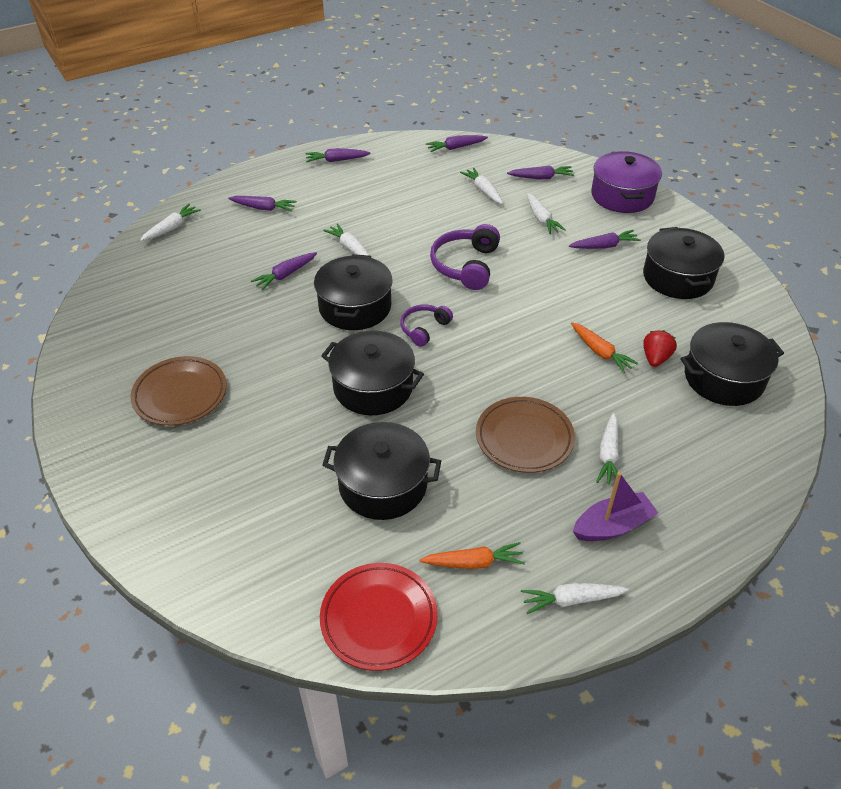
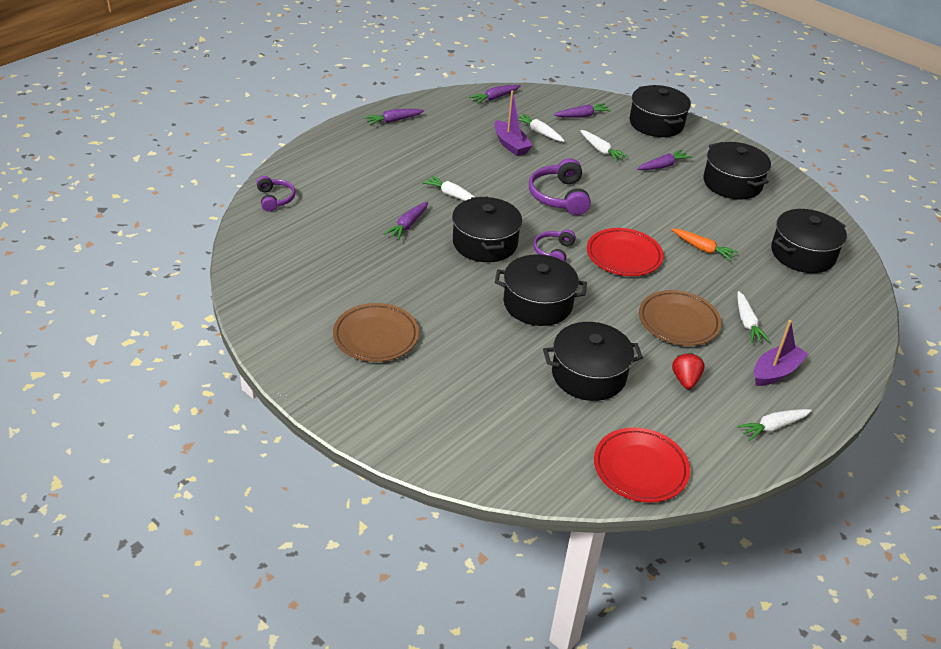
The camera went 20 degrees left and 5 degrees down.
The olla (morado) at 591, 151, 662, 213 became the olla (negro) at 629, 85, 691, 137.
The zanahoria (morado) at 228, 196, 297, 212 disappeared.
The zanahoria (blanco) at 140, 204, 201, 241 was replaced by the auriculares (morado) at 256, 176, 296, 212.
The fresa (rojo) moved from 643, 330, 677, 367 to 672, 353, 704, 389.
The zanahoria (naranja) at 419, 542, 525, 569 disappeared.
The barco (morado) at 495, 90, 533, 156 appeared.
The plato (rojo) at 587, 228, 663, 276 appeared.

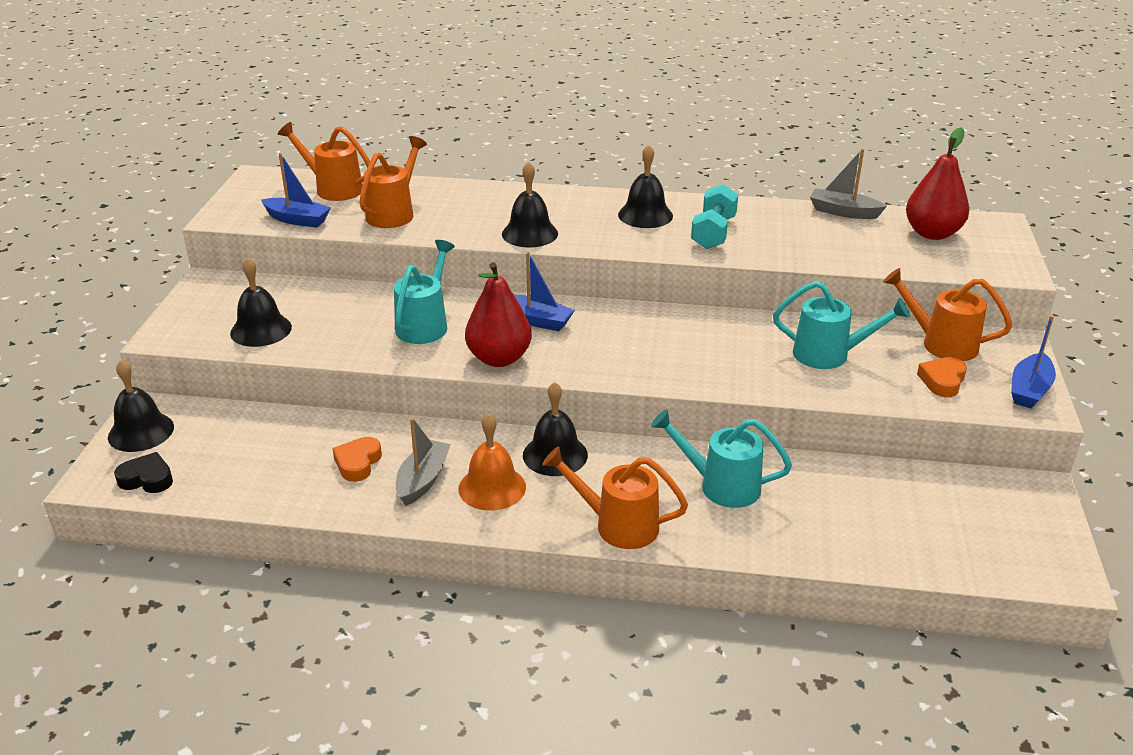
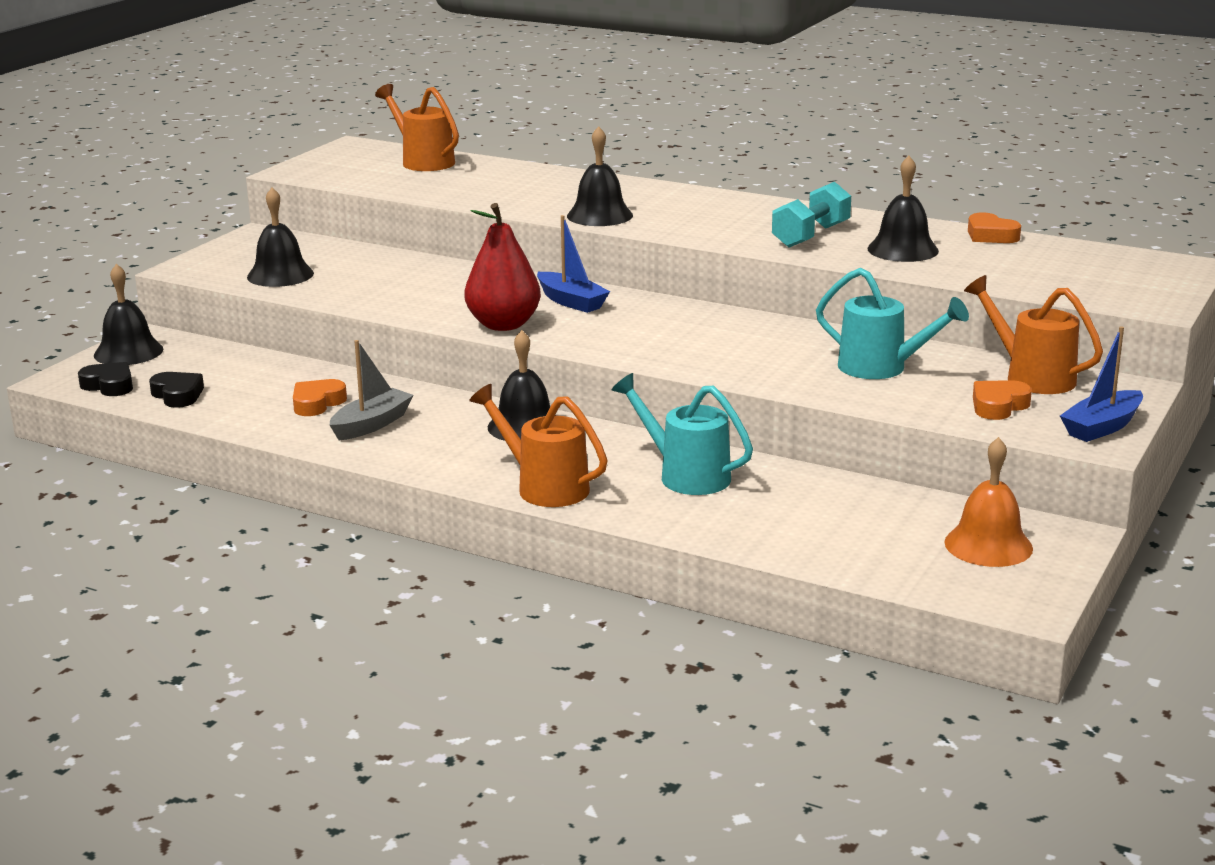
The camera went 20 degrees right and 10 degrees down.
The pera (rojo) at 906, 127, 969, 240 disappeared.
The regadera (naranja) at 359, 136, 427, 228 disappeared.
The campana (negro) moved from 618, 145, 673, 228 to 867, 156, 939, 262.
The barco (gris) at 810, 149, 887, 219 was replaced by the corazón (naranja) at 968, 212, 1021, 243.
The barco (azul) at 261, 153, 331, 228 disappeared.
The regadera (turquesa) at 394, 240, 455, 344 disappeared.
The campana (naranja) moved from 458, 413, 526, 511 to 945, 437, 1033, 567.
The corazón (negro) at 149, 372, 204, 408 appeared.

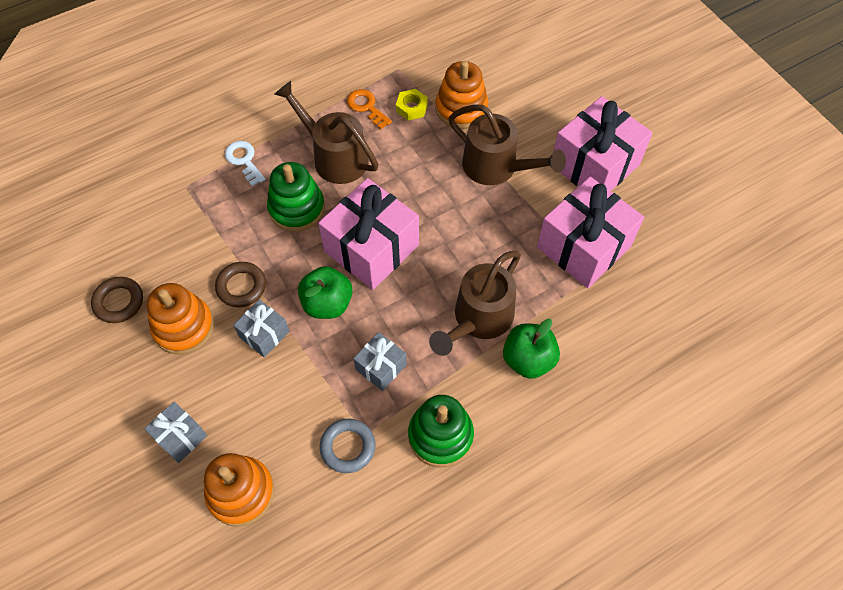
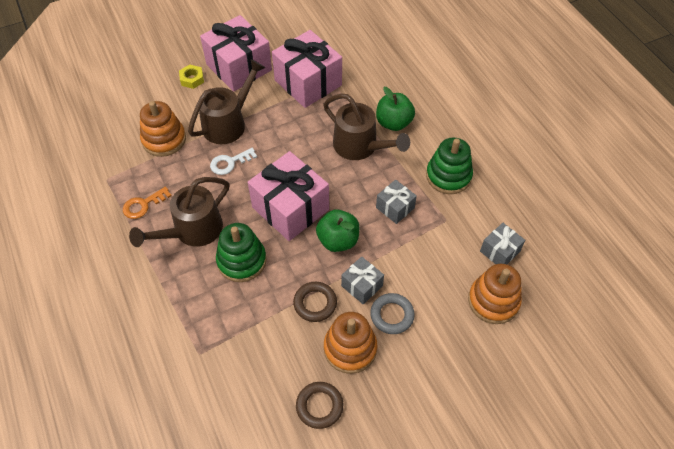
The camera went 85 degrees left and 5 degrees down.
The tuerca (amarillo) moved from 396, 89, 428, 121 to 179, 65, 204, 89.
The llave (blanco) moved from 225, 141, 265, 186 to 210, 148, 257, 175.
The regalo (gris) moved from 144, 401, 207, 463 to 480, 223, 525, 264.
The anillo (gris) moved from 320, 419, 376, 473 to 370, 293, 415, 334.

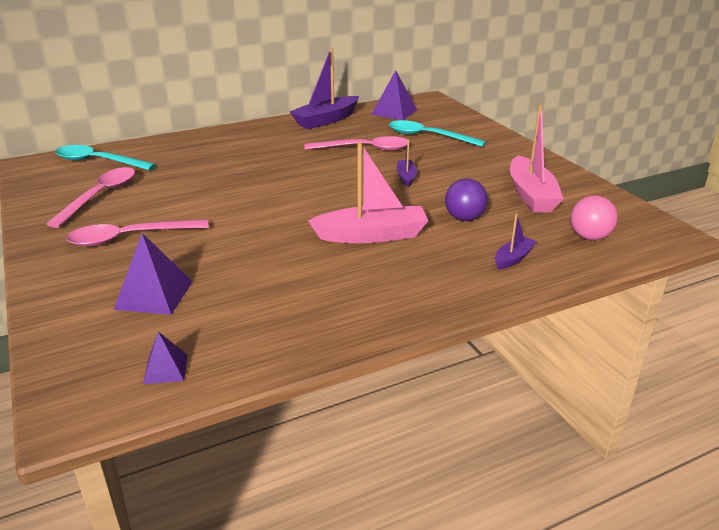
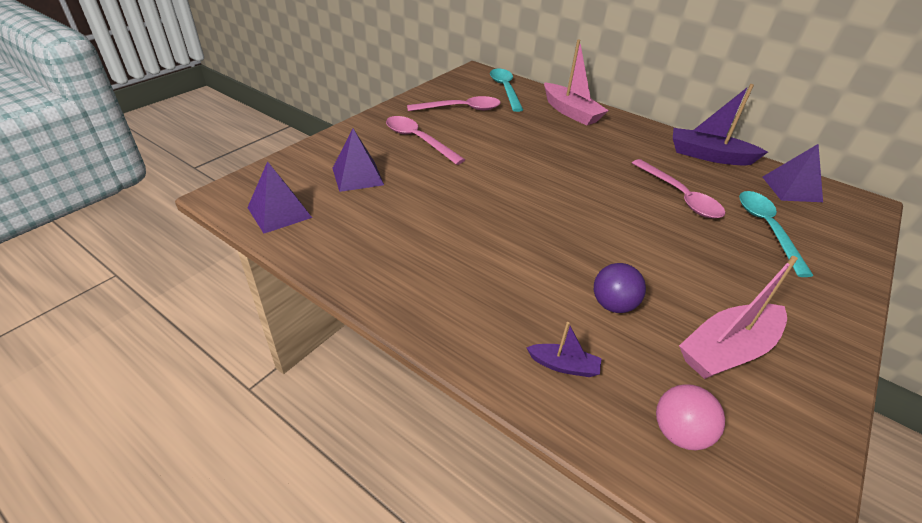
The camera went 60 degrees right and 10 degrees up.
The barco (morado) at 397, 139, 417, 187 disappeared.
The barco (rosa) moved from 308, 142, 428, 243 to 544, 39, 609, 126.
The pirámide (morado) at 143, 332, 188, 384 changed to 1.74 times the size.

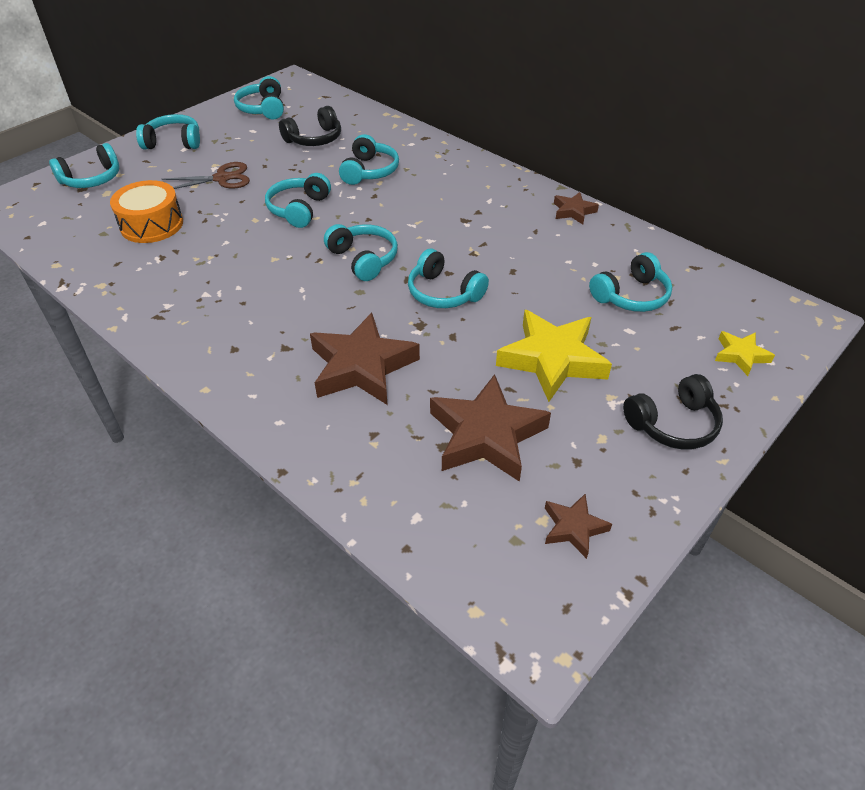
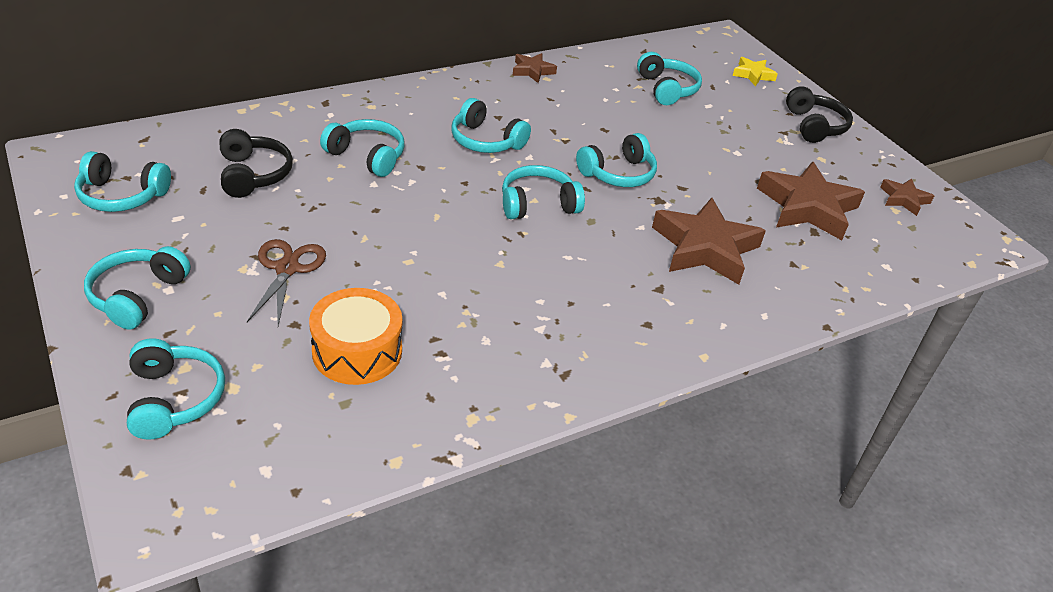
The camera went 75 degrees left and 5 degrees down.
The auriculares (turquesa) moved from 265, 173, 331, 228 to 452, 98, 531, 153.
The estrella (amarillo) at 496, 310, 612, 402 disappeared.

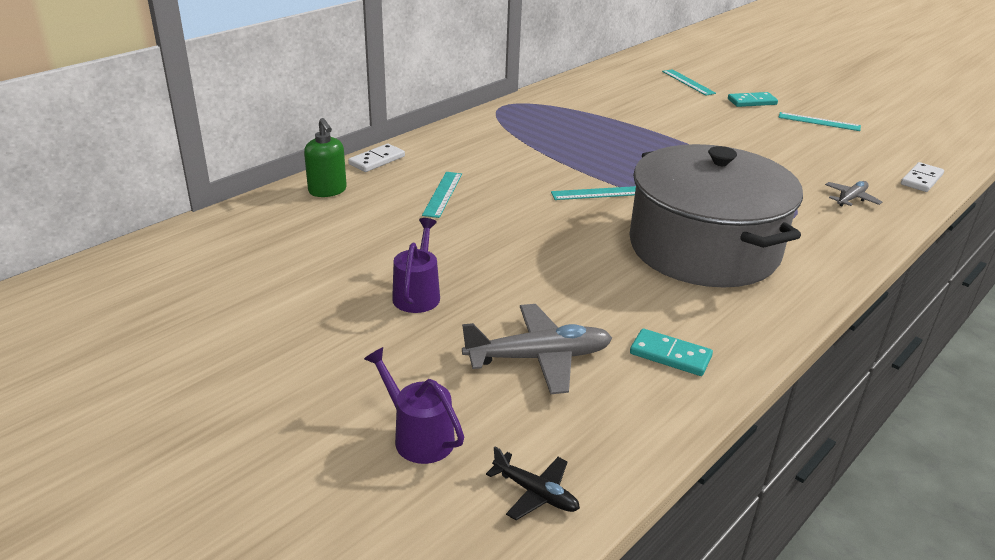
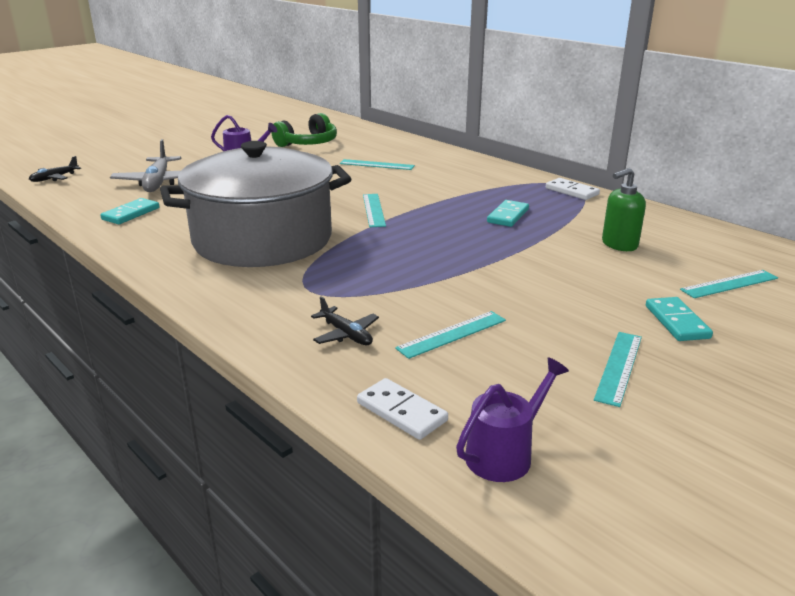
The camera went 95 degrees right and 5 degrees down.
The dispensador de jabón (verde) moved from 304, 118, 347, 197 to 602, 168, 646, 251.
The ficha de dominó (blanco) moved from 348, 144, 405, 172 to 546, 178, 600, 200.
The avión (gris) at 825, 181, 882, 206 became the avión (negro) at 311, 296, 379, 345.
The regadera (morado) moved from 364, 347, 464, 464 to 456, 357, 569, 482.
The auriculares (verde) at 271, 113, 337, 147 appeared.
The ficha de dominó (turquesa) at 487, 200, 529, 227 appeared.
The regla (turquesa) at 395, 311, 506, 359 appeared.

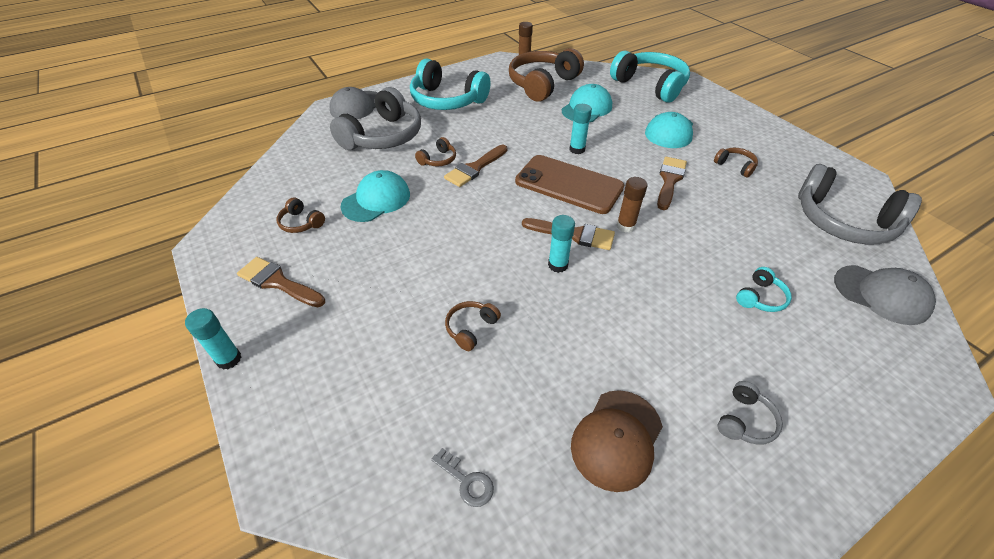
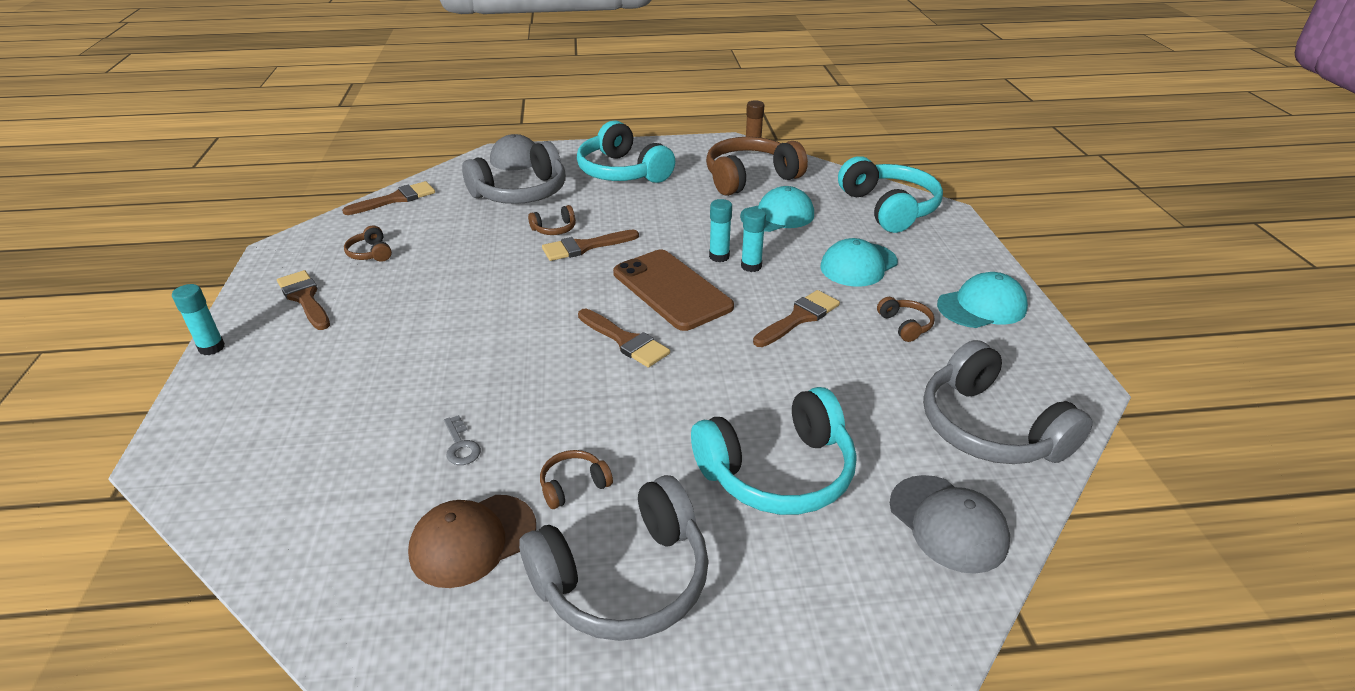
The camera went 25 degrees right and 10 degrees down.
The gorra (turquesa) moved from 340, 170, 410, 222 to 937, 272, 1028, 328.
The barra de pegamento (marrón) at 617, 177, 647, 233 disappeared.
The barra de pegamento (turquesa) moved from 548, 215, 575, 273 to 741, 208, 766, 272.
The auriculares (turquesa) at 736, 267, 792, 312 changed to 2.28 times the size.
The auriculares (marrón) moved from 445, 301, 501, 351 to 540, 450, 613, 509.
The auriculares (gris) at 717, 381, 783, 445 changed to 2.28 times the size.
The llave (gris) moved from 431, 448, 494, 507 to 444, 415, 481, 465.
The pincel (marrón) at 342, 181, 435, 215 appeared.

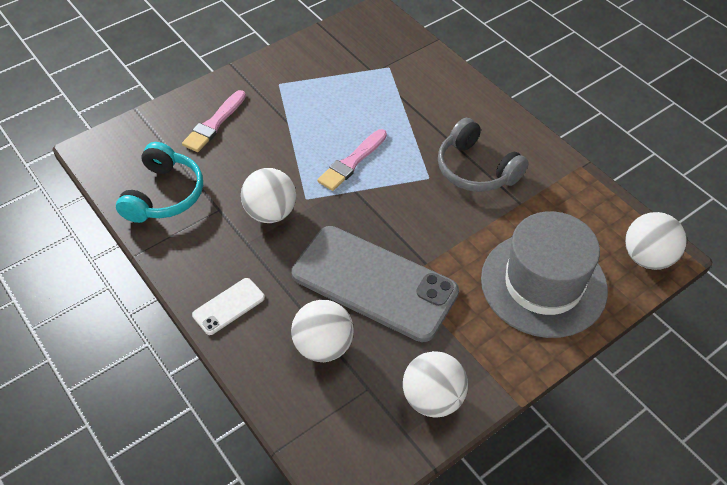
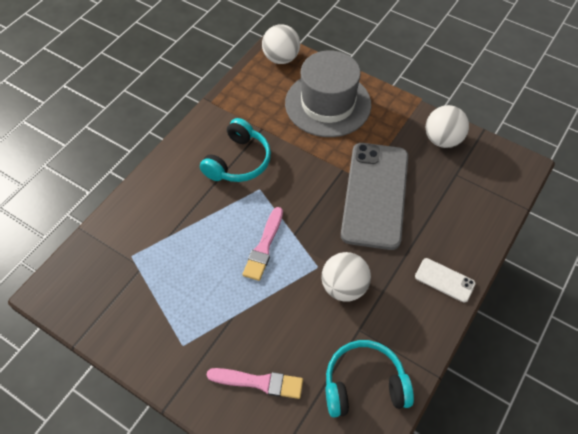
The camera went 110 degrees left and 5 degrees up.
The auriculares (gris) at 438, 118, 529, 192 became the auriculares (turquesa) at 200, 118, 271, 182.
The pincel (rosa) at 317, 129, 387, 191 turned 90 degrees clockwise.
The pelota (blanco) at 291, 300, 354, 362 disappeared.

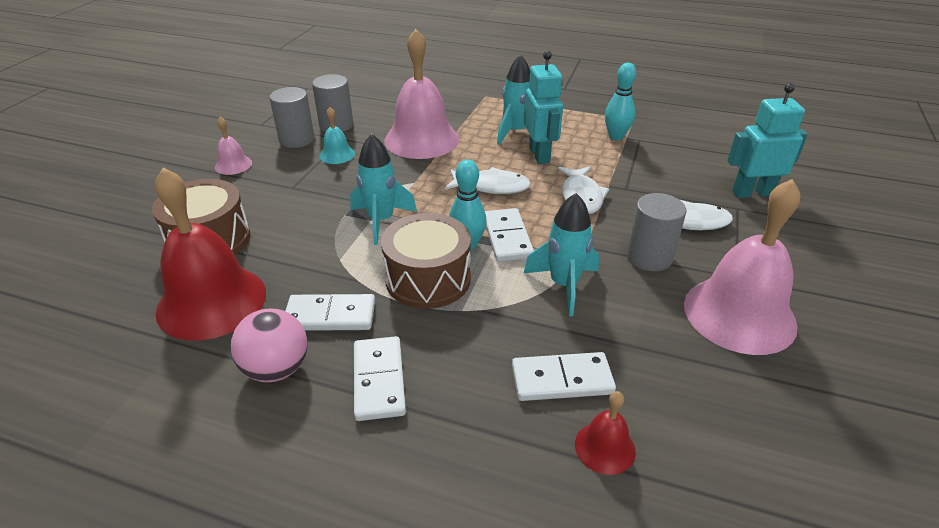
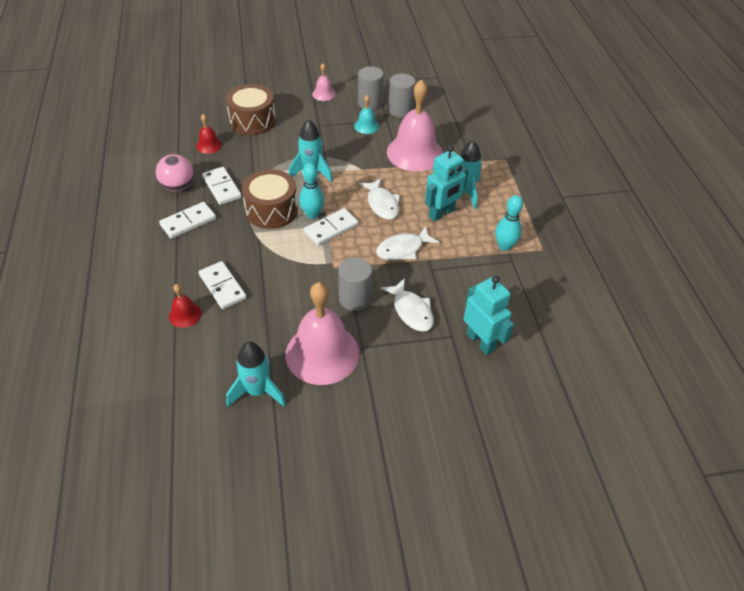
The camera went 60 degrees right and 10 degrees up.
The campana (rojo) at 155, 168, 266, 340 changed to 0.45 times the size.
The cohete (turquesa) moved from 523, 193, 599, 316 to 226, 342, 286, 407.

